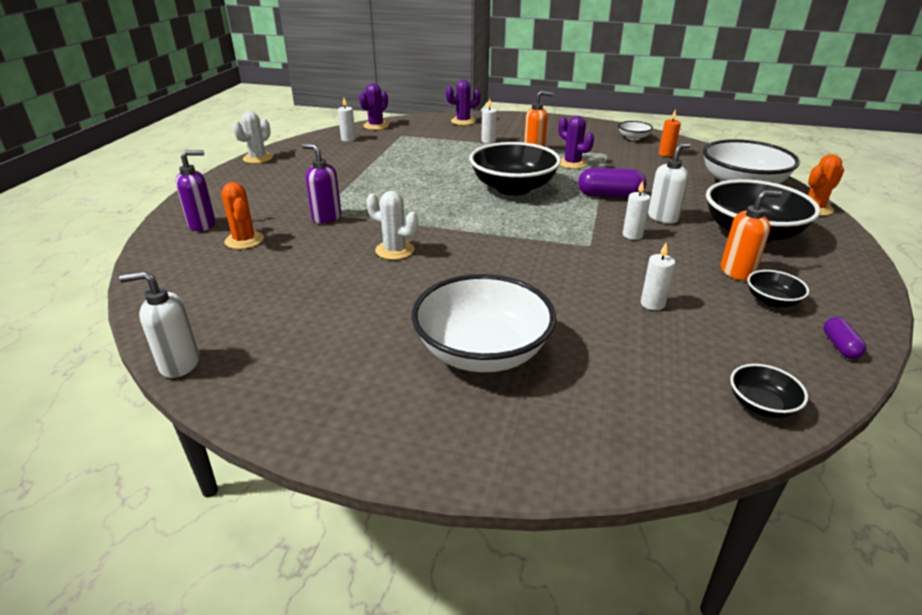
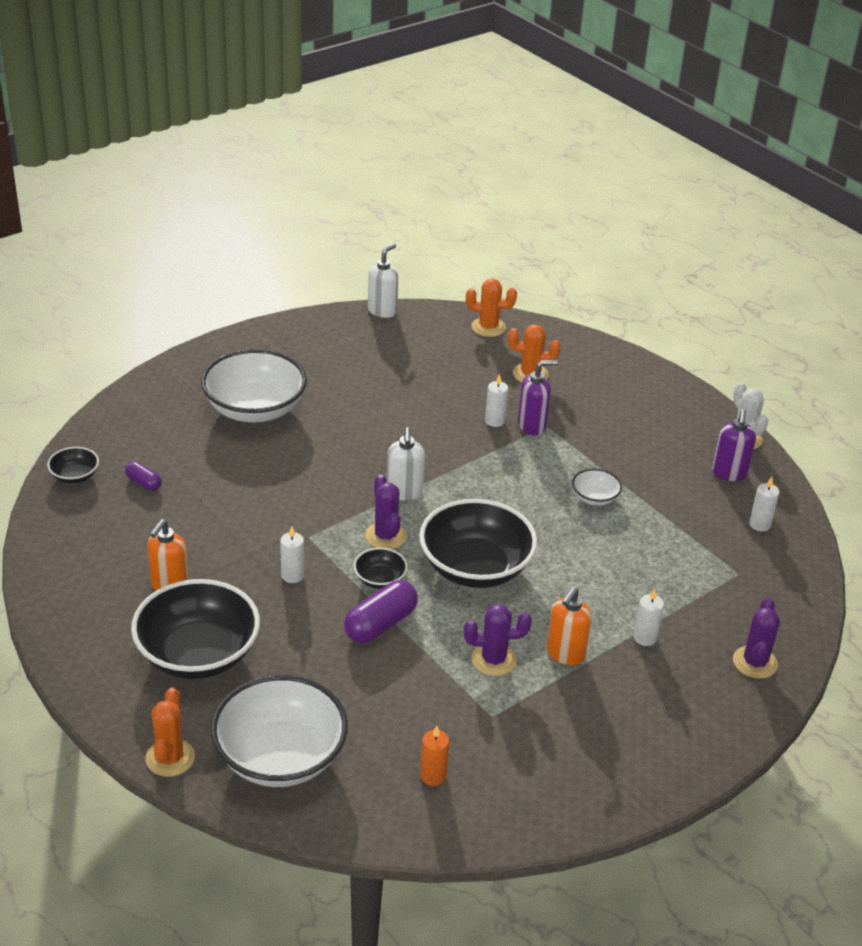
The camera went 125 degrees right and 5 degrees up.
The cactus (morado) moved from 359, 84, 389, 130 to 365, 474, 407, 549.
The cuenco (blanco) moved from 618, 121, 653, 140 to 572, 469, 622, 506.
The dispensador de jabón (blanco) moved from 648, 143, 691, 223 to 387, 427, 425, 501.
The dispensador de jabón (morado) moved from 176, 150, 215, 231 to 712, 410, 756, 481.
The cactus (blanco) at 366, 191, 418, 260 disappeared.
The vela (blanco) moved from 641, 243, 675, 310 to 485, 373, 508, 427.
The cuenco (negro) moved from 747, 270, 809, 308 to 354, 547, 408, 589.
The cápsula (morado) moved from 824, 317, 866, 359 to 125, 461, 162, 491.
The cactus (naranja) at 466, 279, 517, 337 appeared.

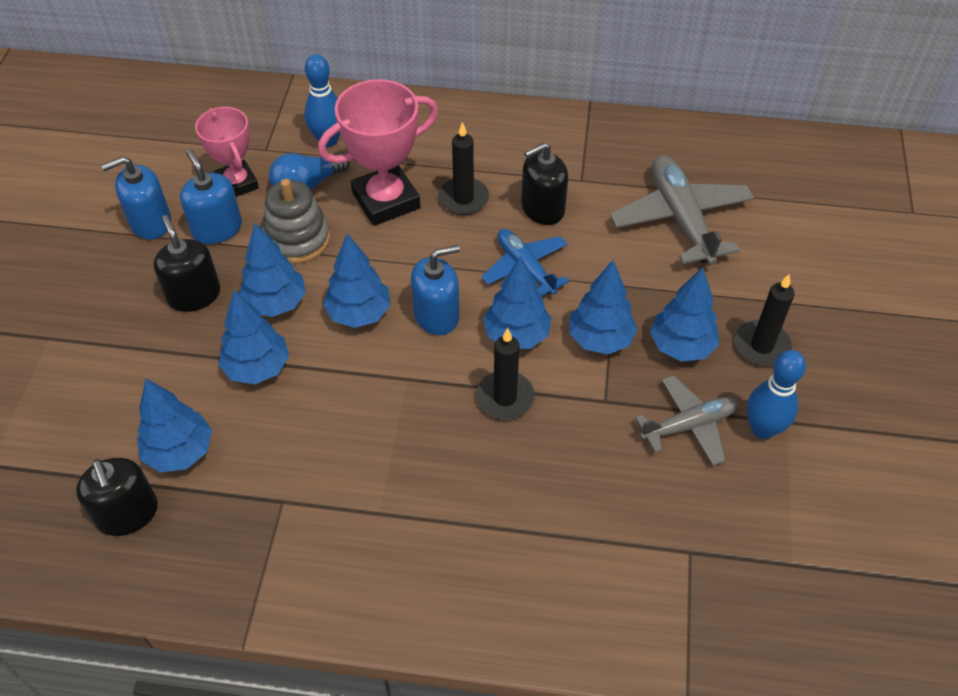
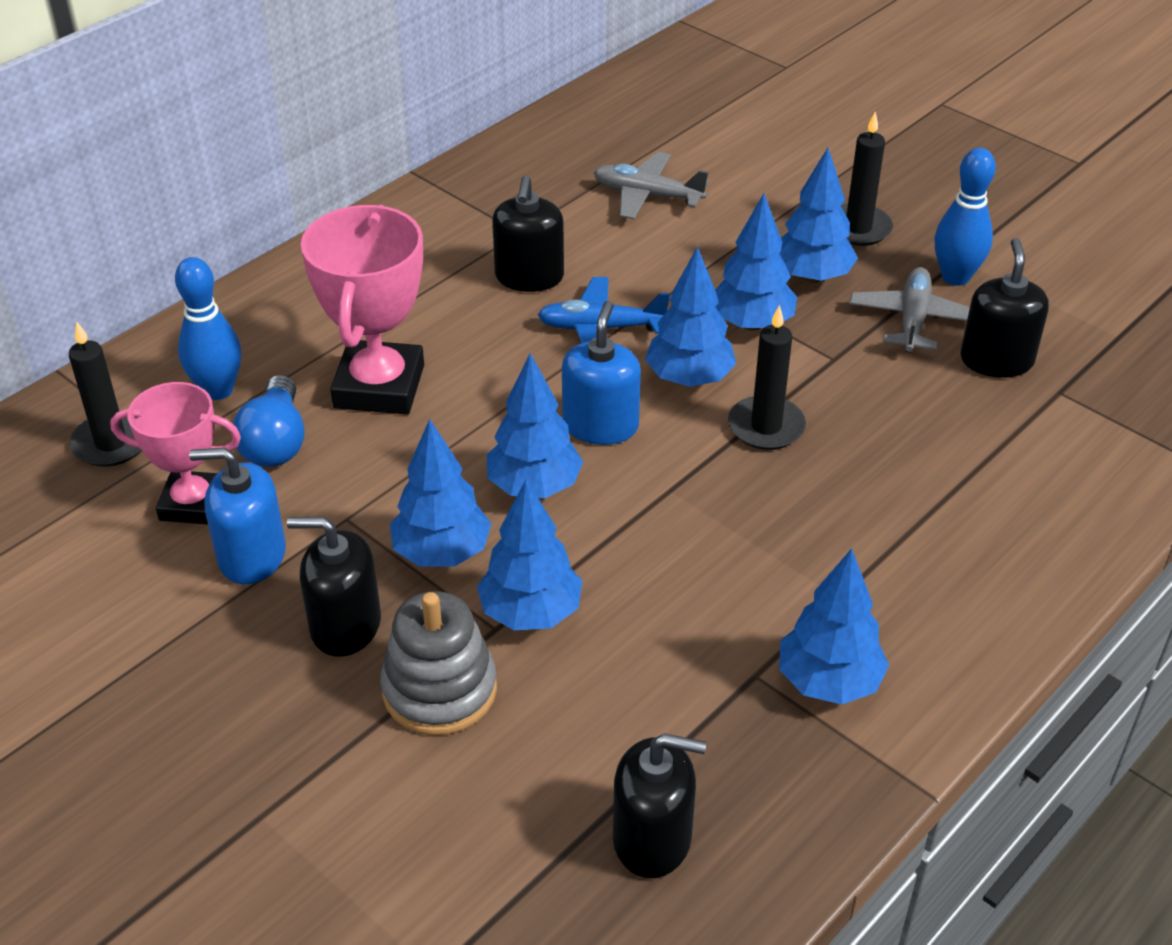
The camera went 55 degrees left and 10 degrees down.
The vela (negro) moved from 438, 122, 489, 215 to 69, 322, 141, 467.
The avión (gris) at 610, 155, 754, 265 changed to 0.64 times the size.
The dispensador de jabón (azul) at 101, 156, 171, 240 disappeared.
The juguete apilable (gris) moved from 262, 179, 330, 264 to 380, 591, 497, 735.
The árbol (azul) moved from 137, 379, 212, 472 to 779, 548, 889, 704.
The dispensador de jabón (negro) at 961, 238, 1049, 377 appeared.

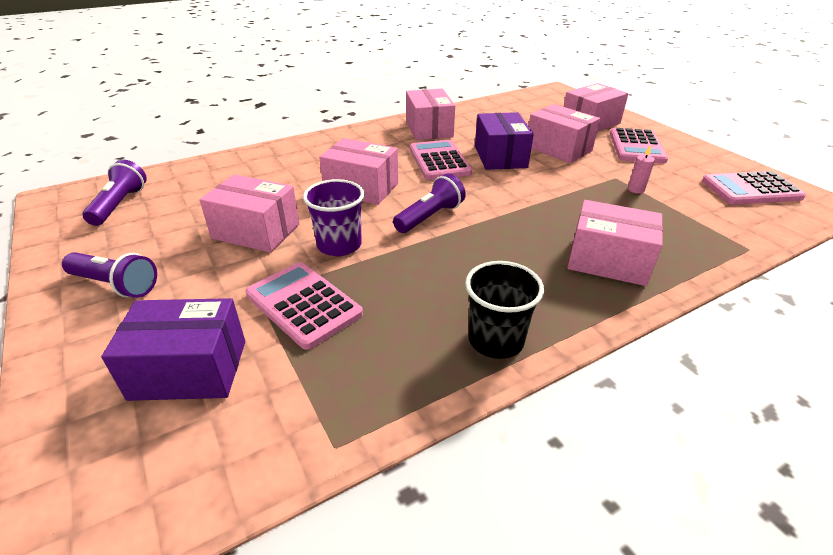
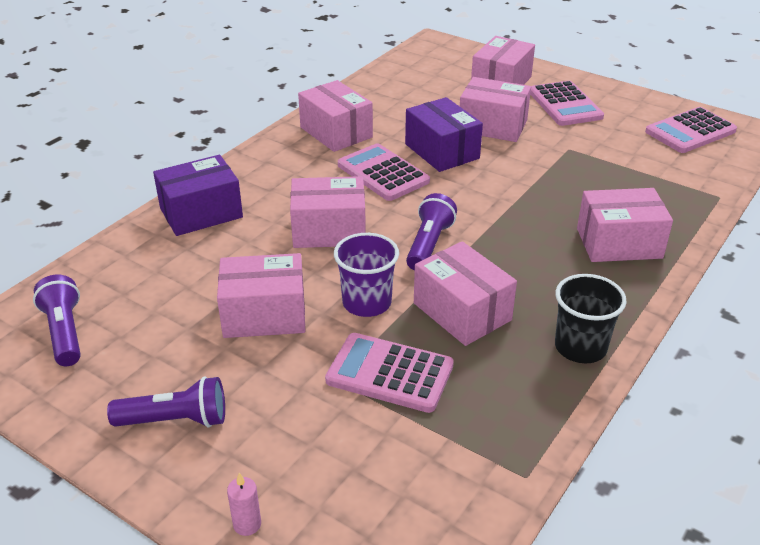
The camera went 25 degrees left and 0 degrees up.
The vela (rosa) moved from 628, 145, 655, 194 to 227, 473, 261, 536.
The caja (morado) moved from 101, 298, 245, 401 to 153, 155, 243, 236.
The caja (rosa) at 414, 241, 517, 346 appeared.

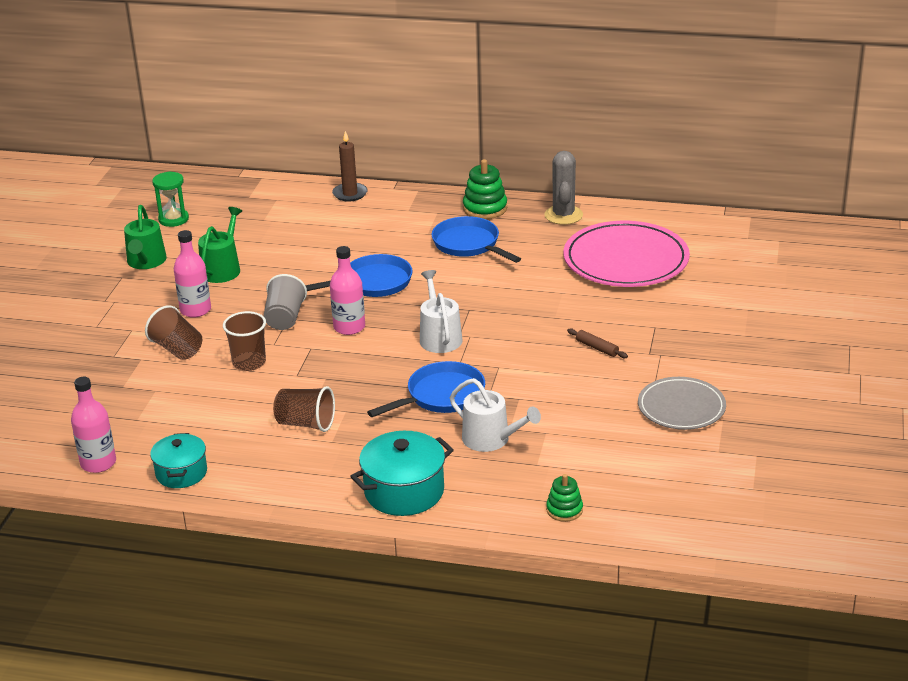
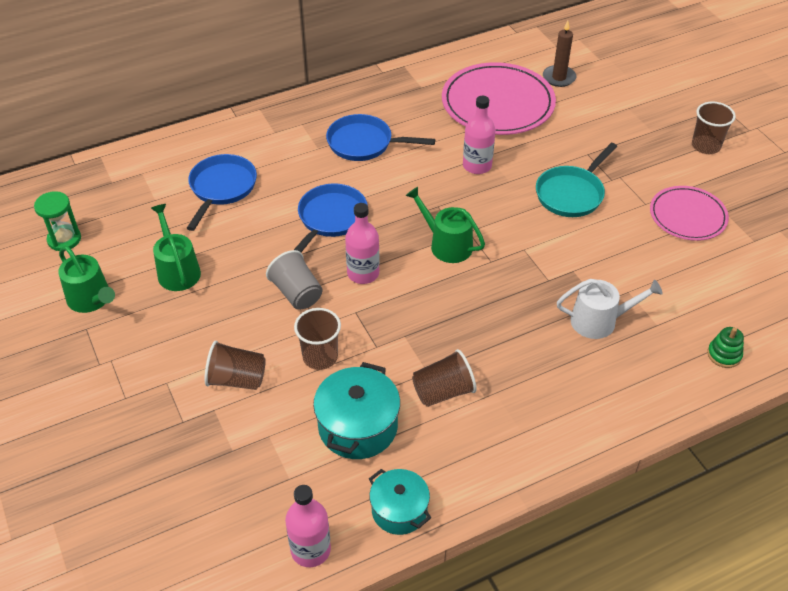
The camera went 40 degrees left and 15 degrees up.
The vela (marrón) moved from 332, 131, 368, 202 to 543, 21, 577, 87.
The cactus (gris) at 544, 151, 583, 225 disappeared.
The juguete apilable (verde) at 463, 159, 507, 219 disappeared.
The botella (rosa) moved from 174, 230, 211, 318 to 463, 96, 495, 174.
The regadera (blanco) at 420, 270, 463, 353 became the regadera (verde) at 406, 187, 485, 263.
The rodillo (marrón) at 567, 328, 628, 358 was replaced by the sartén (turquesa) at 536, 143, 617, 217.
The sartén (azul) moved from 367, 361, 485, 417 to 187, 154, 257, 231.
The plato (gris) at 638, 377, 726, 430 became the plato (rosa) at 650, 186, 729, 241.
The olla (turquesa) moved from 350, 431, 454, 516 to 313, 362, 400, 459.
The vaso (marrón) at 692, 101, 736, 154 appeared.

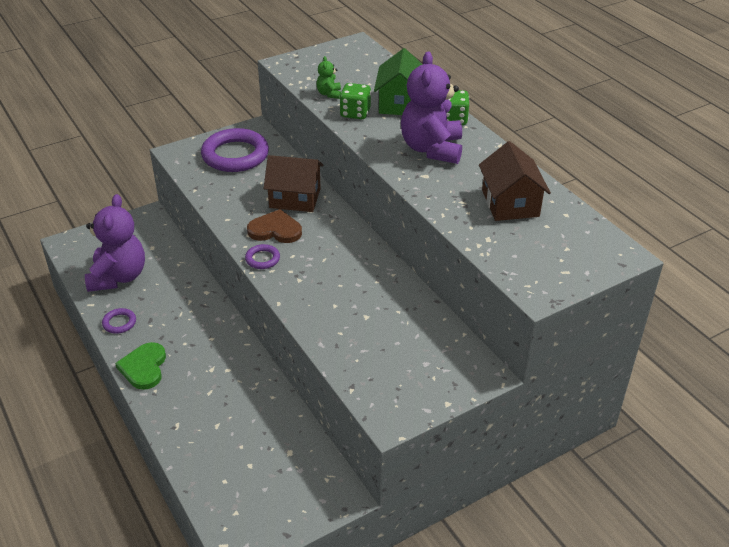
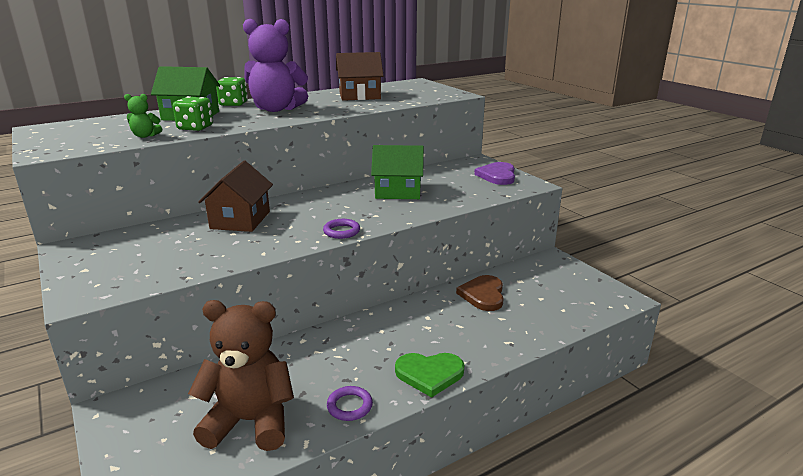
The camera went 90 degrees left and 15 degrees down.
The anillo (morado) at 201, 128, 269, 172 disappeared.
The osito (morado) at 85, 194, 145, 292 became the osito (marrón) at 188, 300, 294, 451.
The corazón (marrón) moved from 247, 209, 302, 243 to 456, 275, 504, 311.
The casa (verde) at 371, 145, 424, 199 appeared.
The corazón (morado) at 474, 162, 515, 185 appeared.

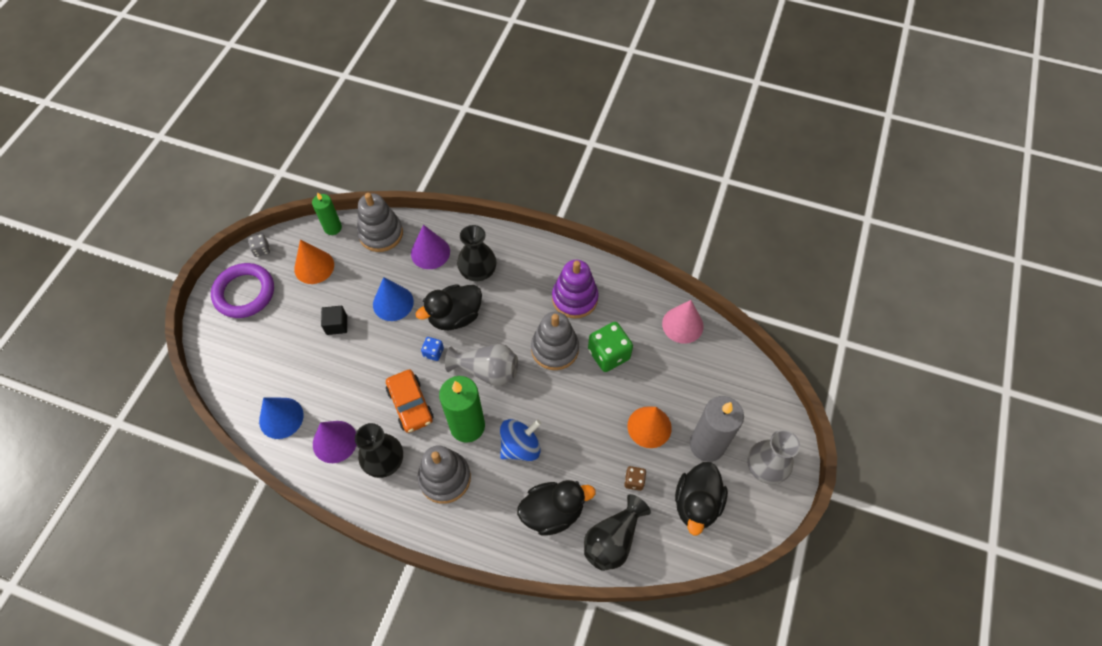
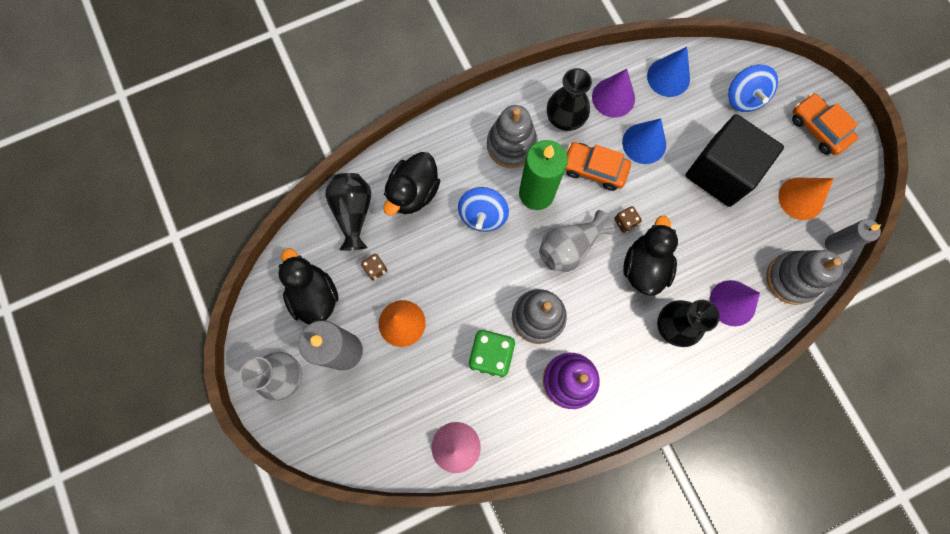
The camera went 135 degrees right and 15 degrees up.
The vela (verde) at 312, 192, 342, 235 became the vela (gris) at 825, 219, 881, 255.
The dado (gris) at 248, 234, 270, 257 disappeared.
The anillo (morado) at 211, 263, 274, 318 was replaced by the coche (naranja) at 792, 93, 858, 155.
The cono (azul) moved from 373, 277, 414, 321 to 622, 118, 666, 164.
The cubo (negro) at 321, 306, 347, 335 changed to 2.42 times the size.
The dado (azul) at 421, 337, 444, 361 became the dado (marrón) at 614, 206, 642, 233.
The peonza (azul) at 728, 65, 778, 112 appeared.

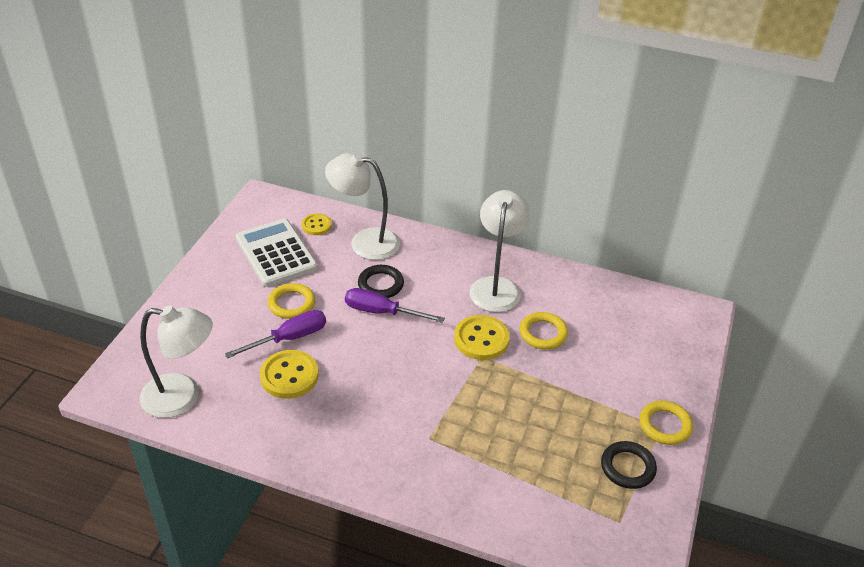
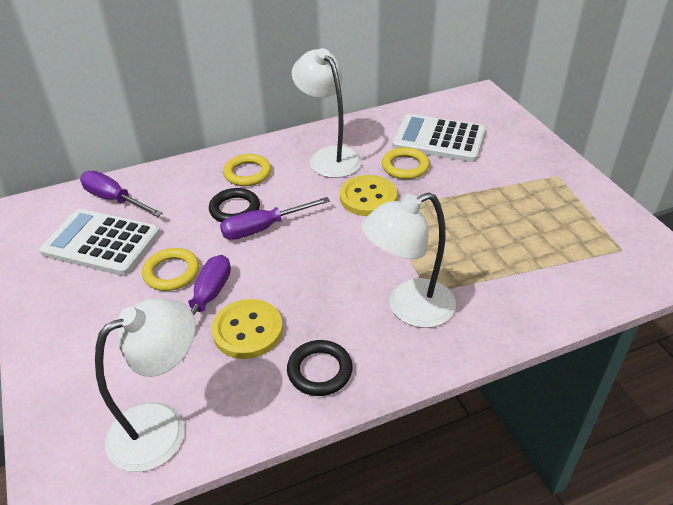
The camera went 40 degrees left and 0 degrees up.
The lámpara (blanco) moved from 325, 152, 400, 260 to 362, 192, 456, 328.
The botón (amarillo) at 302, 213, 332, 235 was replaced by the destornillador (morado) at 80, 171, 163, 217.
The anillo (amarillo) moved from 640, 401, 693, 445 to 223, 154, 271, 186.
The anillo (negro) moved from 601, 441, 657, 489 to 287, 340, 353, 396.
The calculadora (blanco) at 392, 114, 485, 162 appeared.

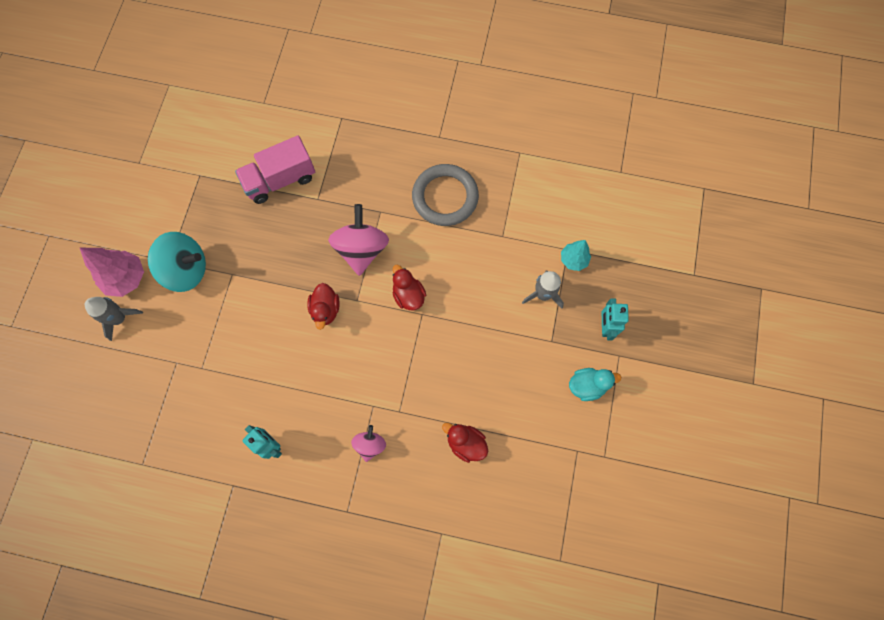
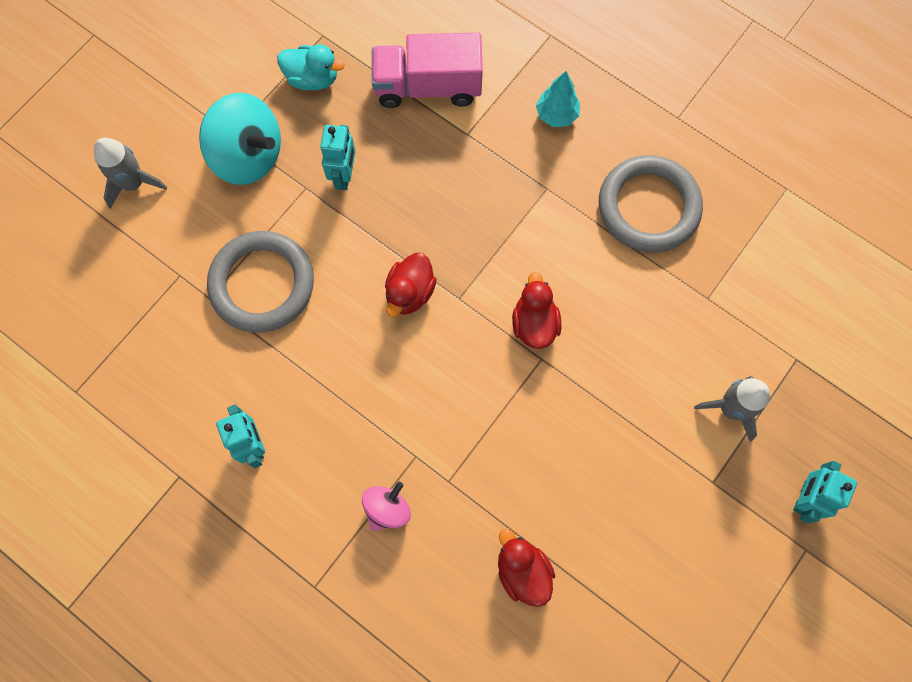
The camera went 25 degrees right and 0 degrees up.
The peonza (rosa) at 328, 204, 389, 276 disappeared.
The árbol (turquesa) moved from 561, 240, 591, 271 to 536, 71, 580, 127.
The árbol (rosa) at 80, 248, 144, 297 disappeared.
The pato (turquesa) moved from 569, 368, 621, 401 to 277, 44, 345, 90.
The robot (turquesa) at 320, 125, 355, 190 appeared.
The anillo (gris) at 207, 231, 314, 332 appeared.

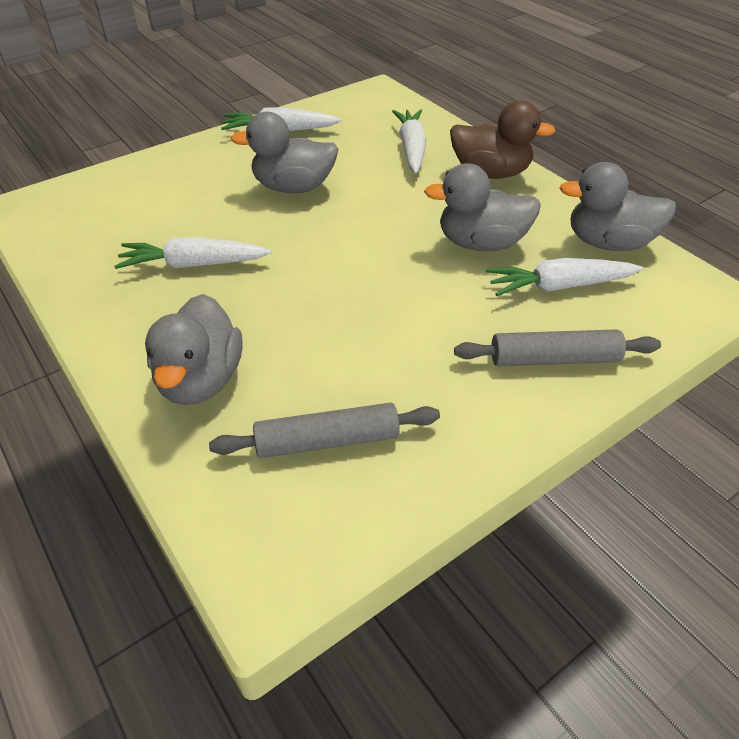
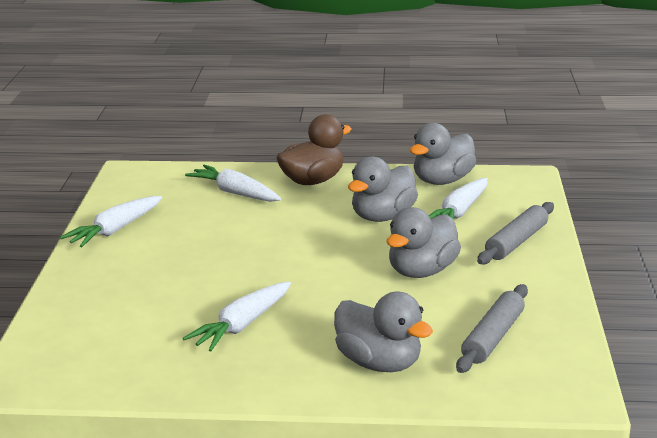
The camera went 50 degrees left and 20 degrees down.
The pato (gris) moved from 231, 112, 338, 193 to 387, 207, 461, 278.

